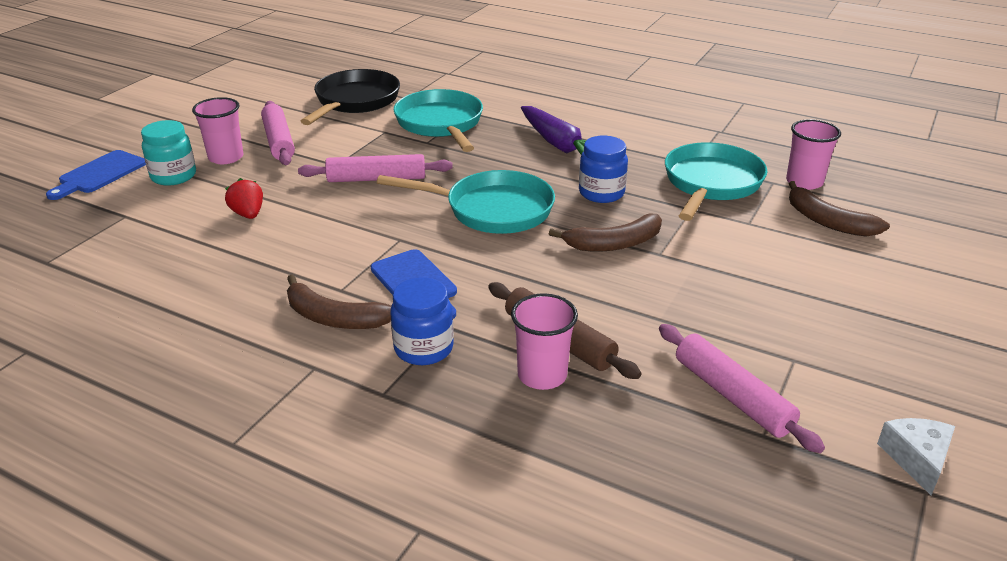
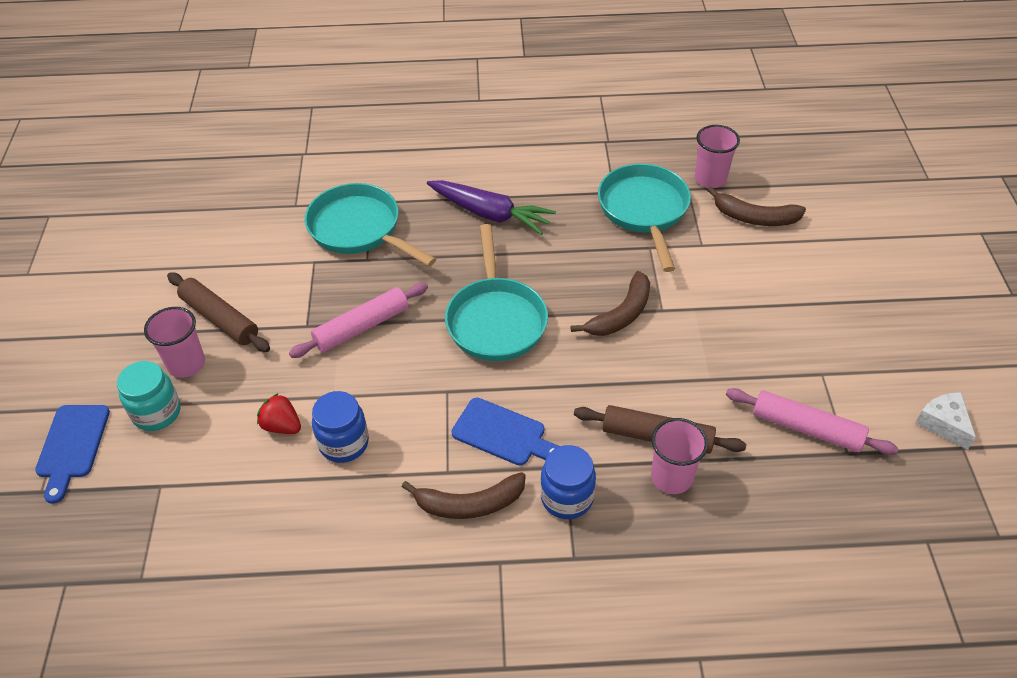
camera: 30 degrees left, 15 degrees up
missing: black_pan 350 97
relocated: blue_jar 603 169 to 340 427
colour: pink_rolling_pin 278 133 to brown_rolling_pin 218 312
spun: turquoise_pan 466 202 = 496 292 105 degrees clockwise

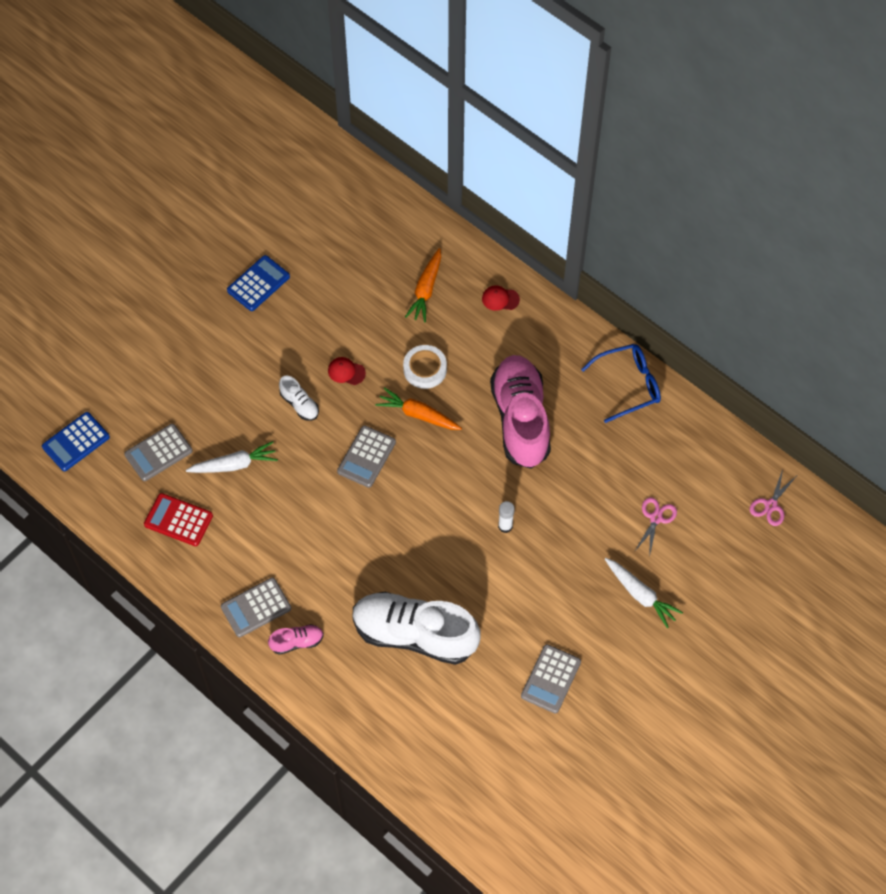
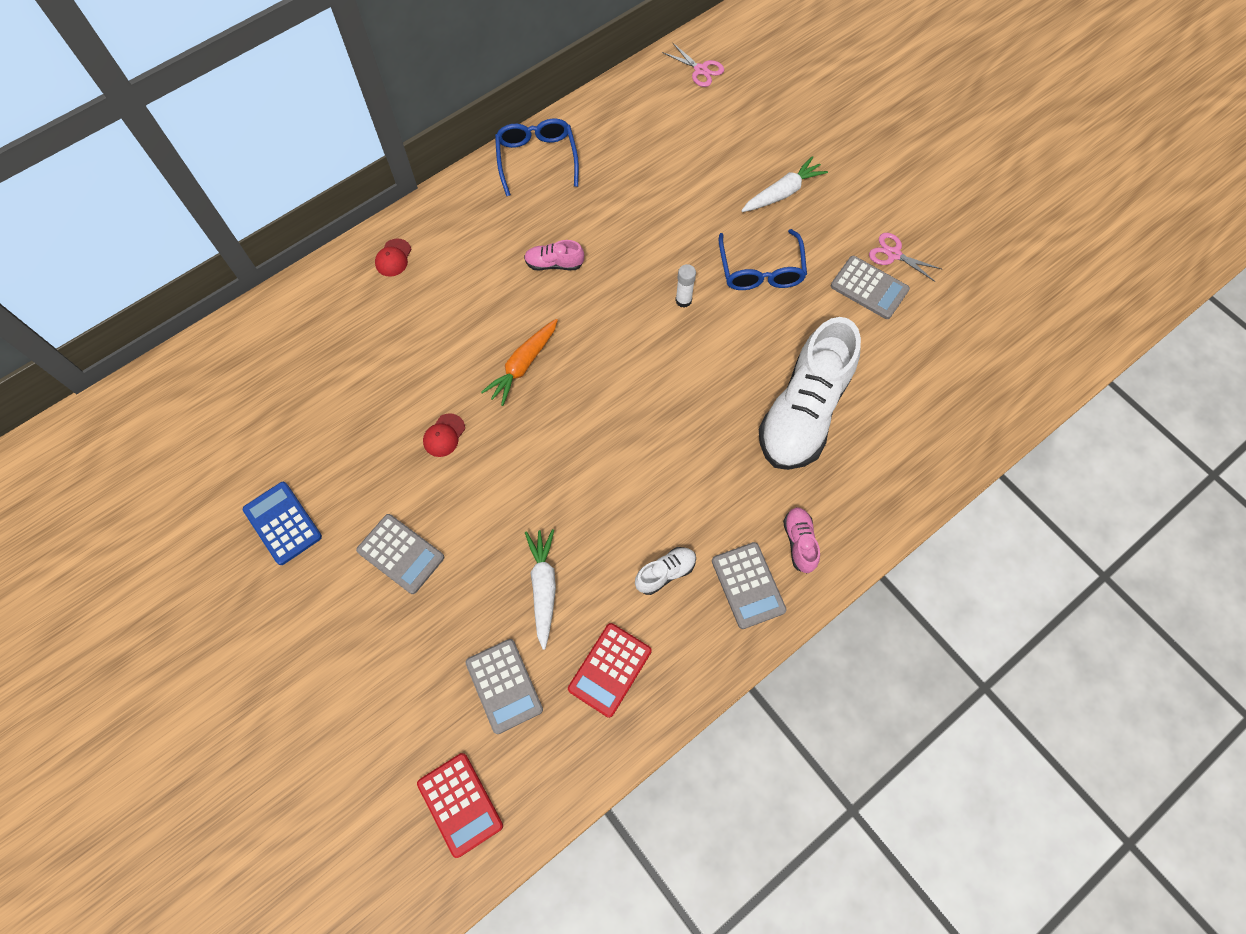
camera: 80 degrees left, 5 degrees up
missing: white_tape 425 367; orange_carrot 423 285
appeared: blue_glasses 763 259
relocated: grey_calculator 366 456 to 400 554; white_shoe 299 398 to 665 571; pink_scissors 655 527 to 905 257
colour: blue_calculator 76 441 to red_calculator 460 805
size: pink_shoe 520 412 = 554 255 x0.42

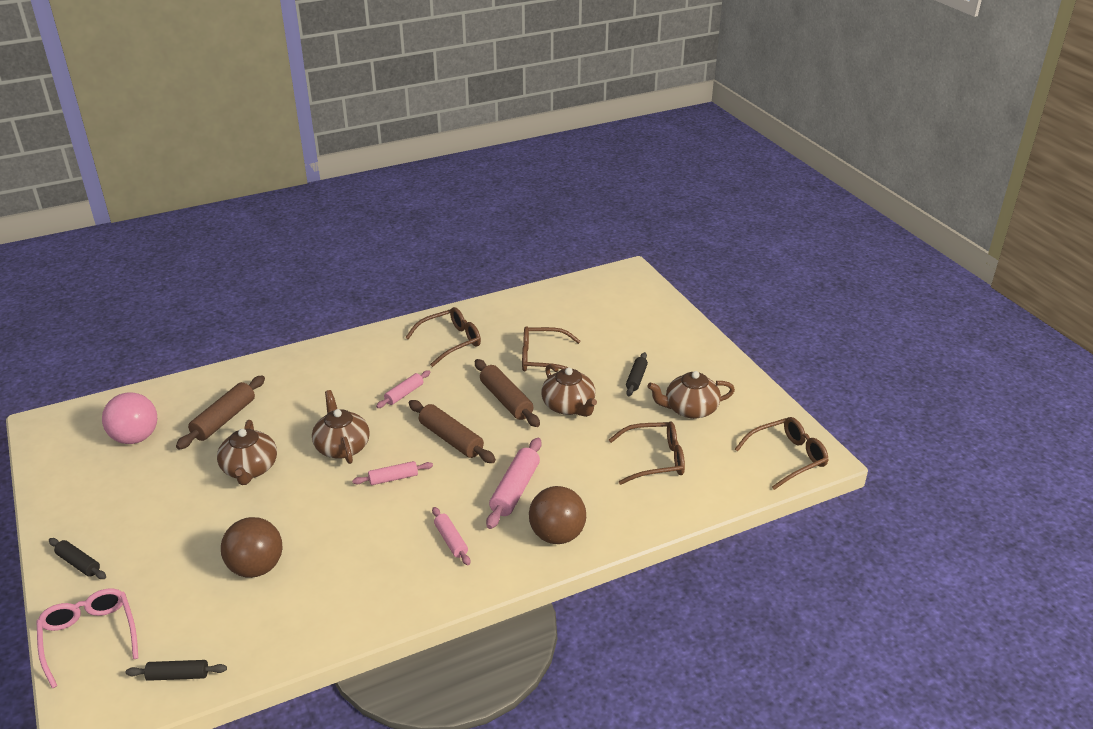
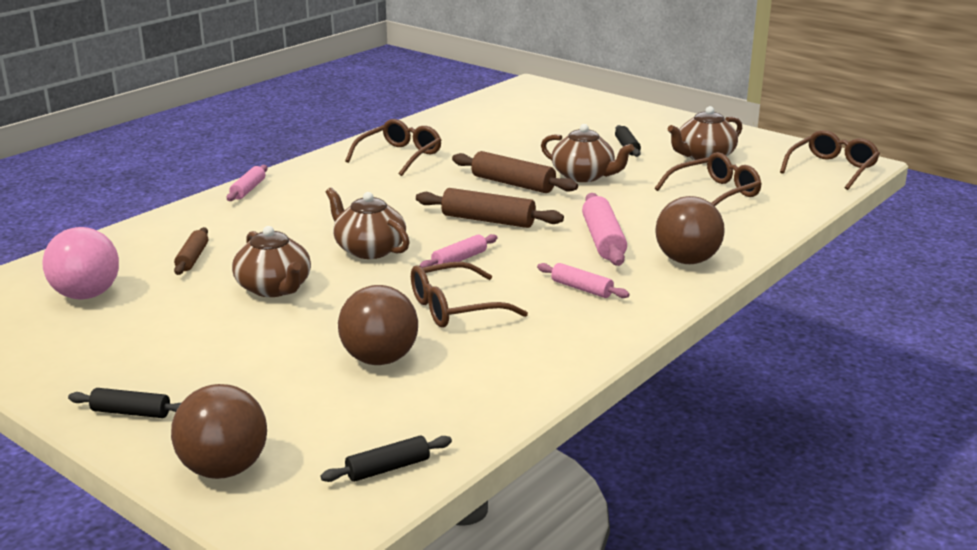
camera: 25 degrees left, 10 degrees down
relocated: pink_rolling_pin 403 389 to 247 183; brown_glasses 551 349 to 469 295
exchanged: pink_glasses 87 638 to brown_ball 219 431
size: brown_rolling_pin 220 412 = 191 251 x0.61

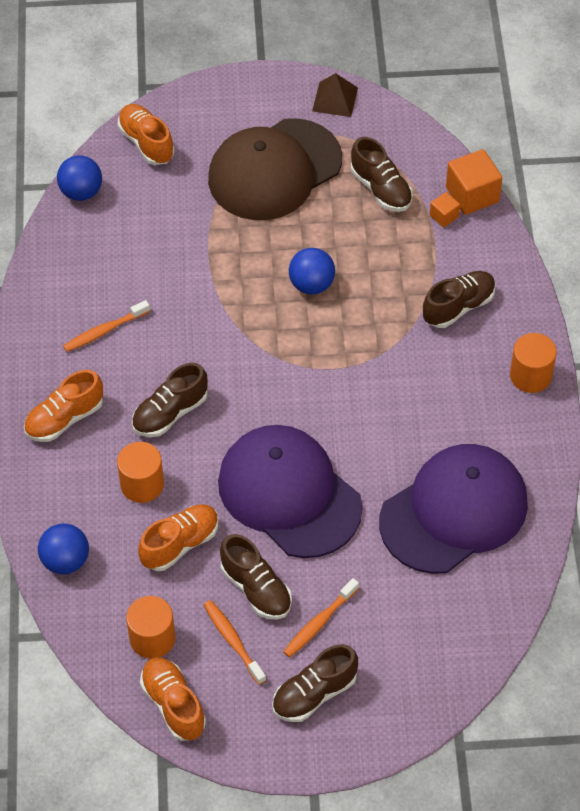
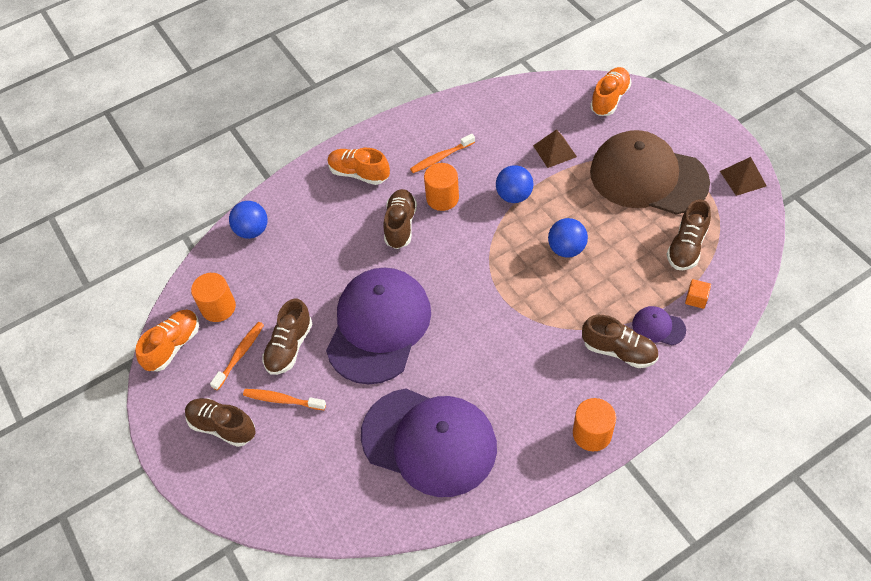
camera: 65 degrees right, 0 degrees up
missing: orange_shoe 178 537; orange_cube 474 182
appeared: brown_pyramid 555 148; purple_cap 659 325
relocated: orange_cylinder 140 472 to 441 187; blue_ball 79 178 to 515 184
spun: brown_shoe 170 400 = 400 219 75 degrees clockwise; orange_toothbrush 106 326 = 442 153 60 degrees counterclockwise

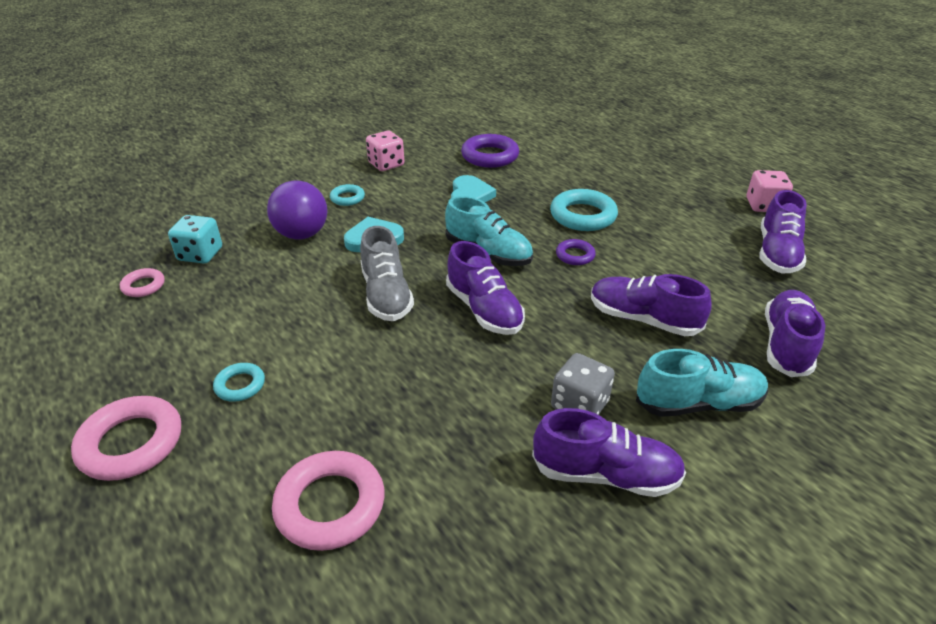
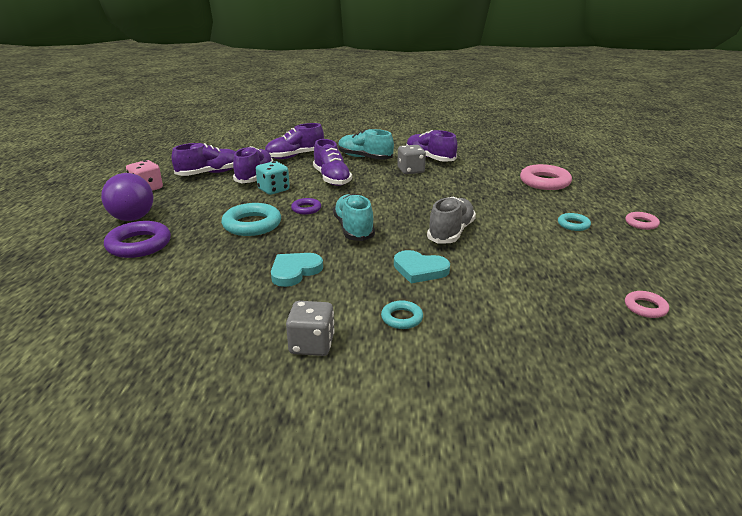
camera: 140 degrees left, 10 degrees down
relocated: purple_ball 297 209 to 127 197; purple_ring 490 151 to 137 239; purple_shoe 485 288 to 253 164; turquoise_dice 195 239 to 273 178
colour: pink_dice 385 151 to grey_dice 310 328
size: pink_ring 126 438 = 642 221 x0.54

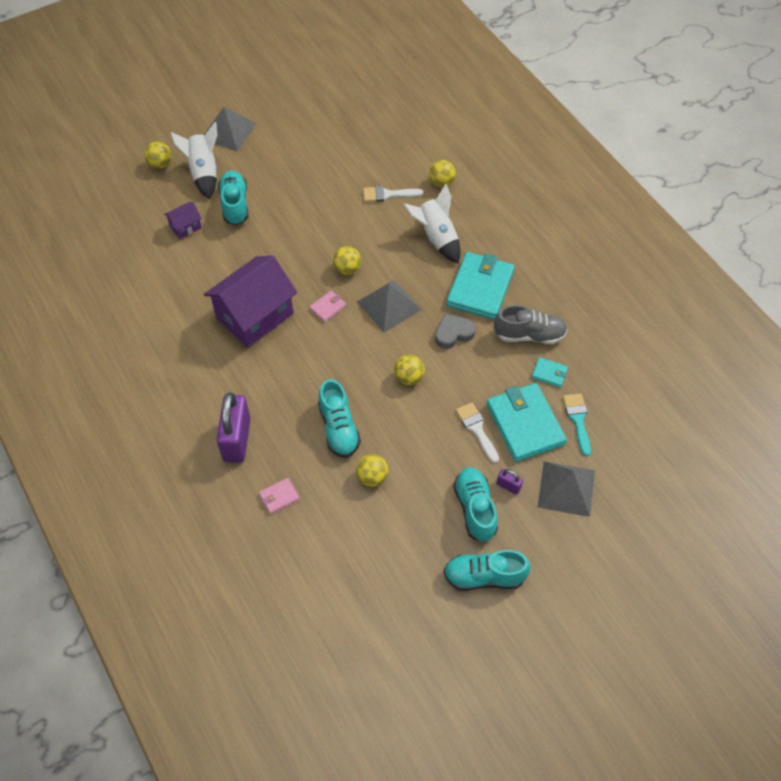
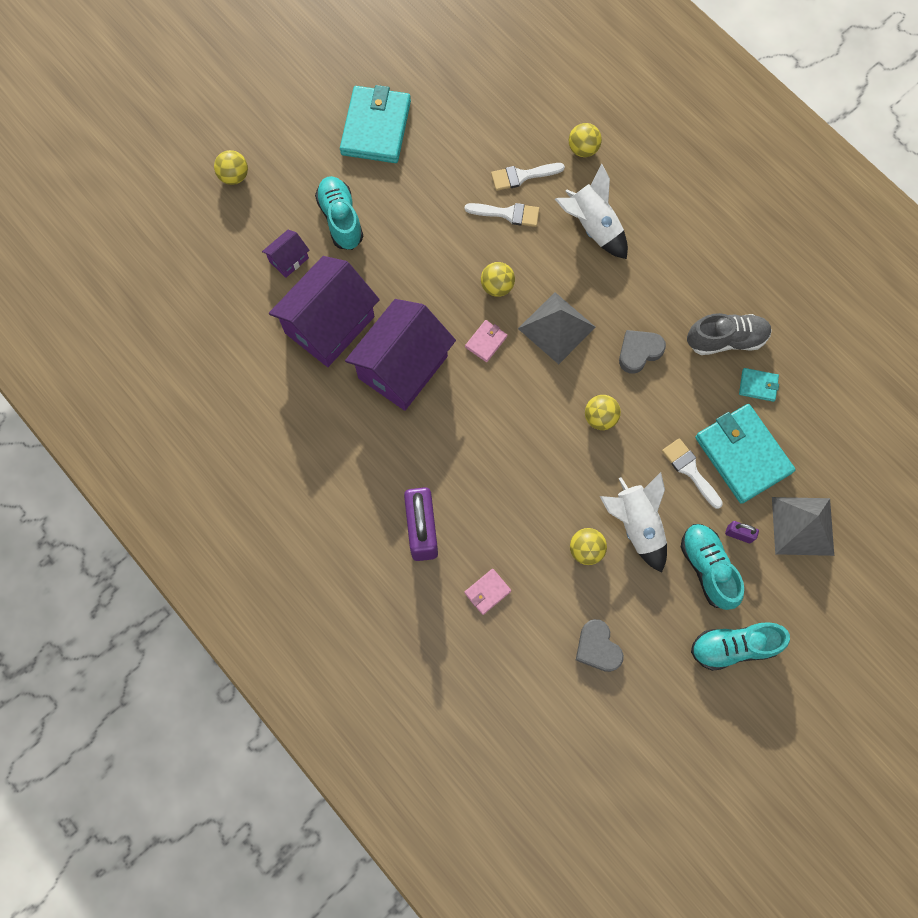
camera: 10 degrees left, 15 degrees up
missing: grey_pyramid 230 129; turquoise_shoe 339 418; turquoise_brush 577 424
appeared: purple_house 324 311; white_brush 502 215; grey_heart 600 645
relocated: turquoise_wallet 481 286 to 375 124; white_rocket 193 160 to 633 522

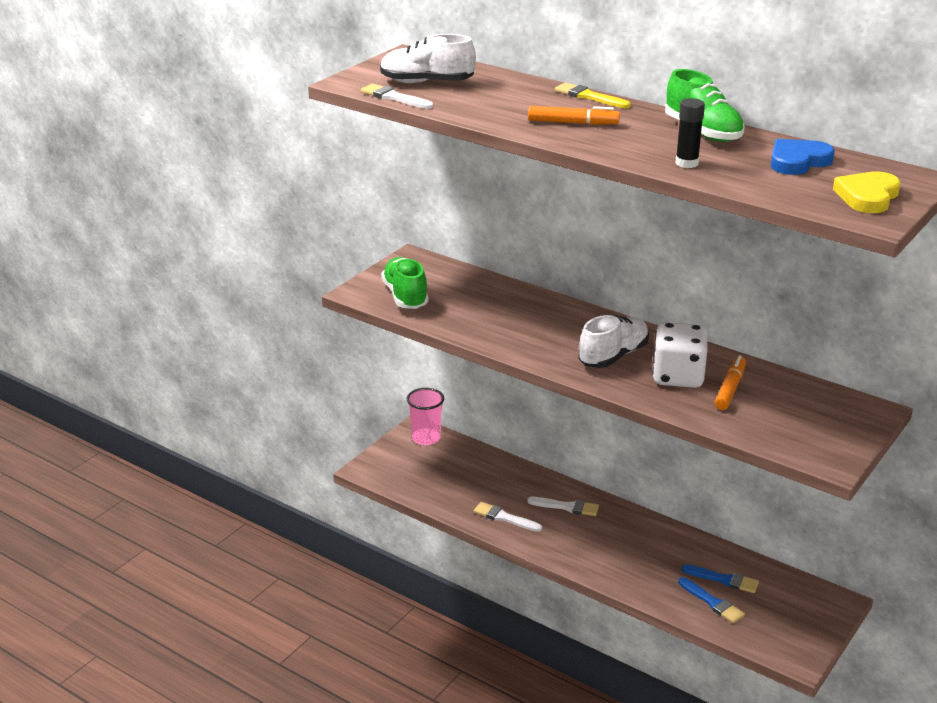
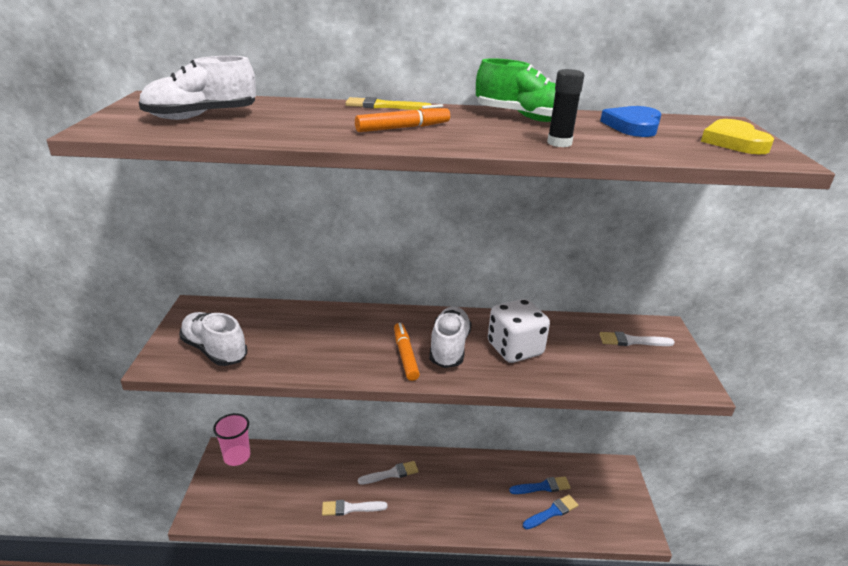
camera: 35 degrees left, 0 degrees up
relocated: orange_marker 730 382 to 407 352; white_brush 397 96 to 637 338
colour: green_shoe 405 283 to white_shoe 213 339
spun: blue_brush 711 600 = 550 512 45 degrees counterclockwise

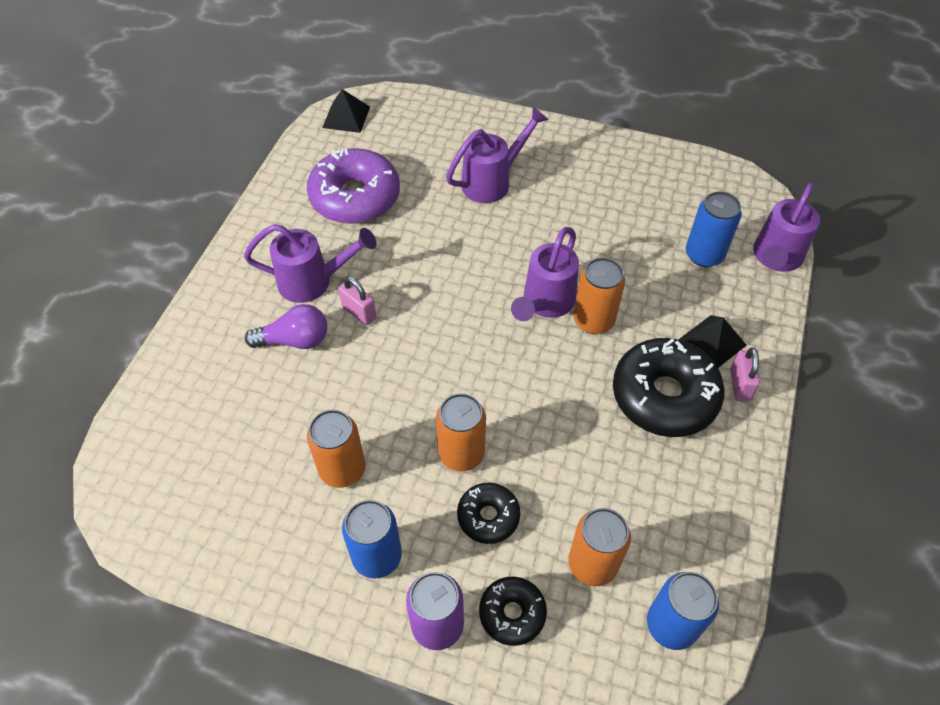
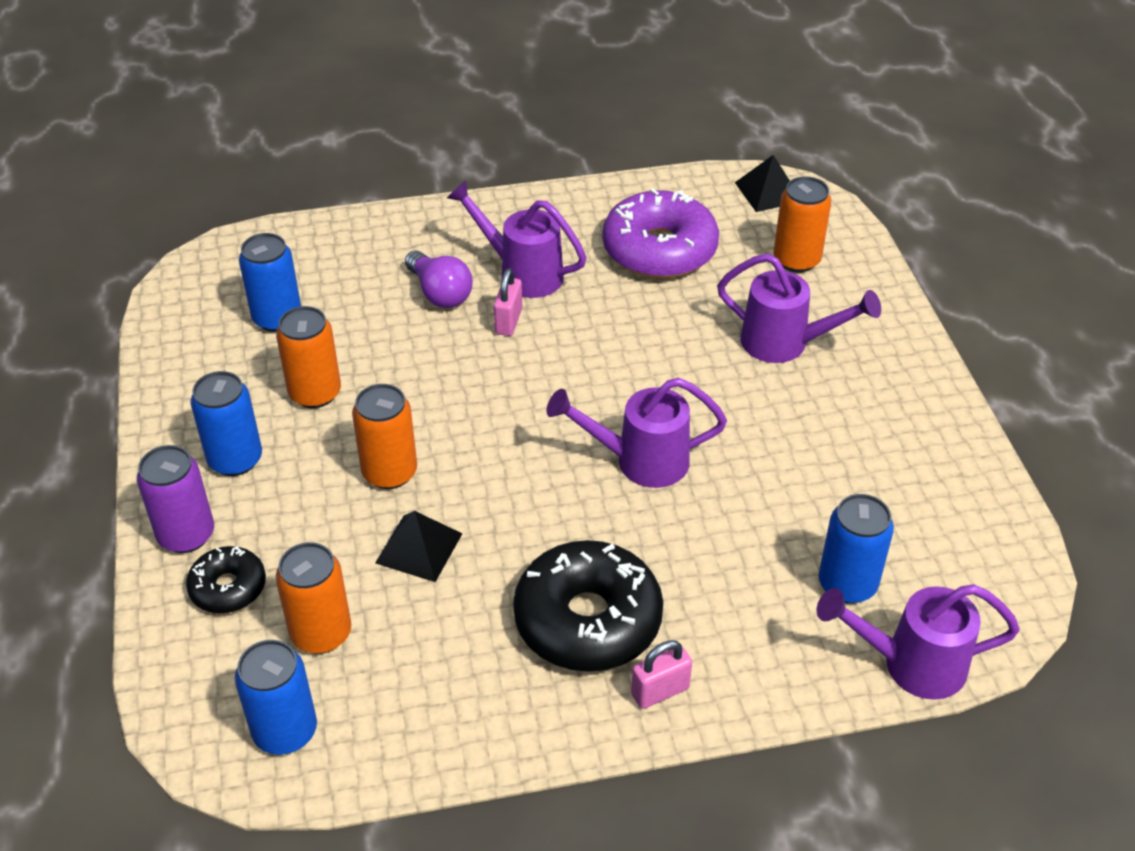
camera: 60 degrees right, 10 degrees down
missing: black_donut 488 513
appeared: blue_can 270 282
relocated: black_pyramid 713 341 to 419 546; orange_can 599 296 to 802 224
spun: purple_watering_can 310 263 = 516 239 150 degrees clockwise

